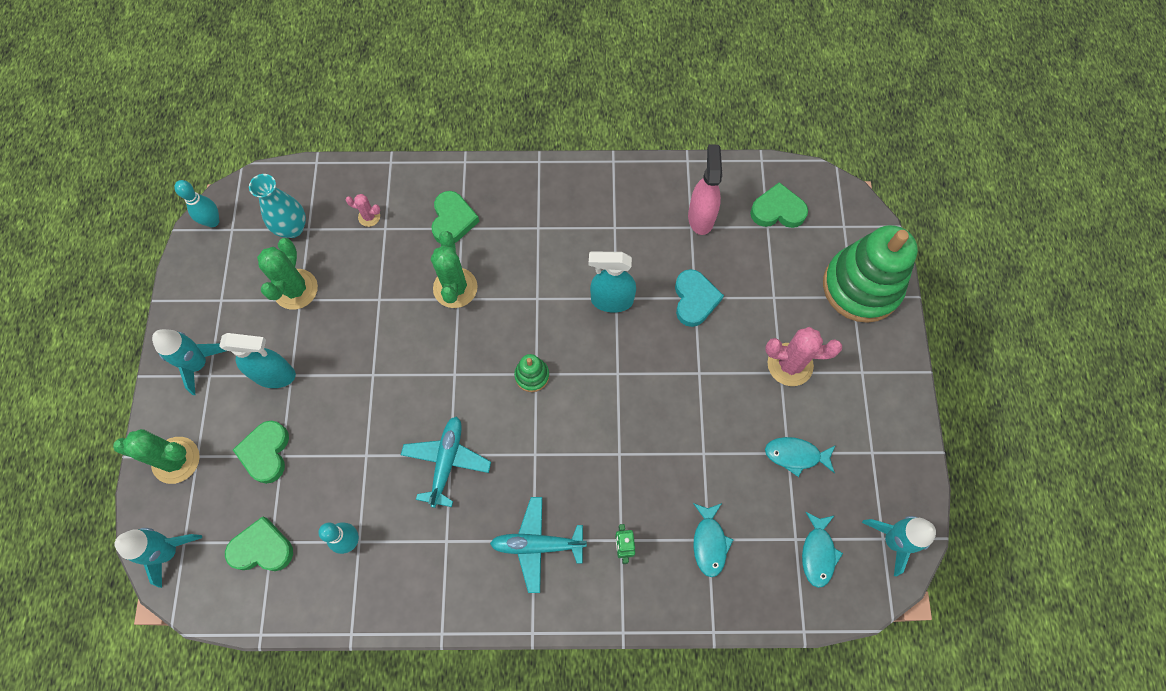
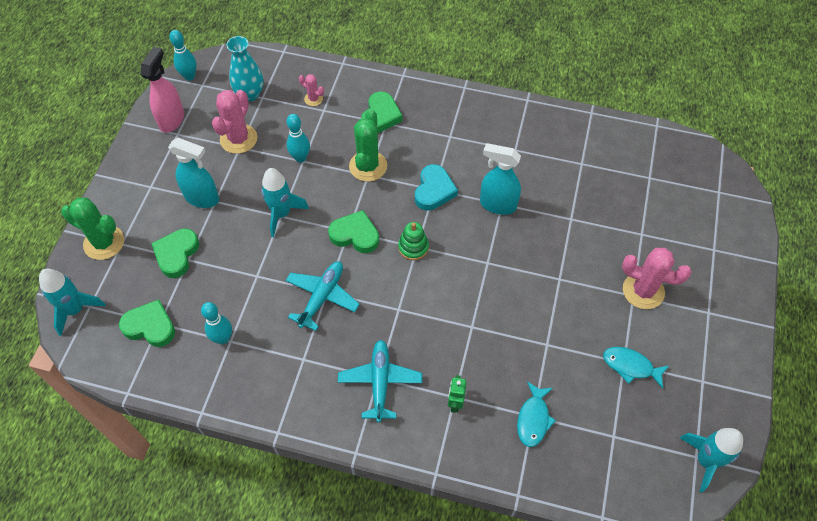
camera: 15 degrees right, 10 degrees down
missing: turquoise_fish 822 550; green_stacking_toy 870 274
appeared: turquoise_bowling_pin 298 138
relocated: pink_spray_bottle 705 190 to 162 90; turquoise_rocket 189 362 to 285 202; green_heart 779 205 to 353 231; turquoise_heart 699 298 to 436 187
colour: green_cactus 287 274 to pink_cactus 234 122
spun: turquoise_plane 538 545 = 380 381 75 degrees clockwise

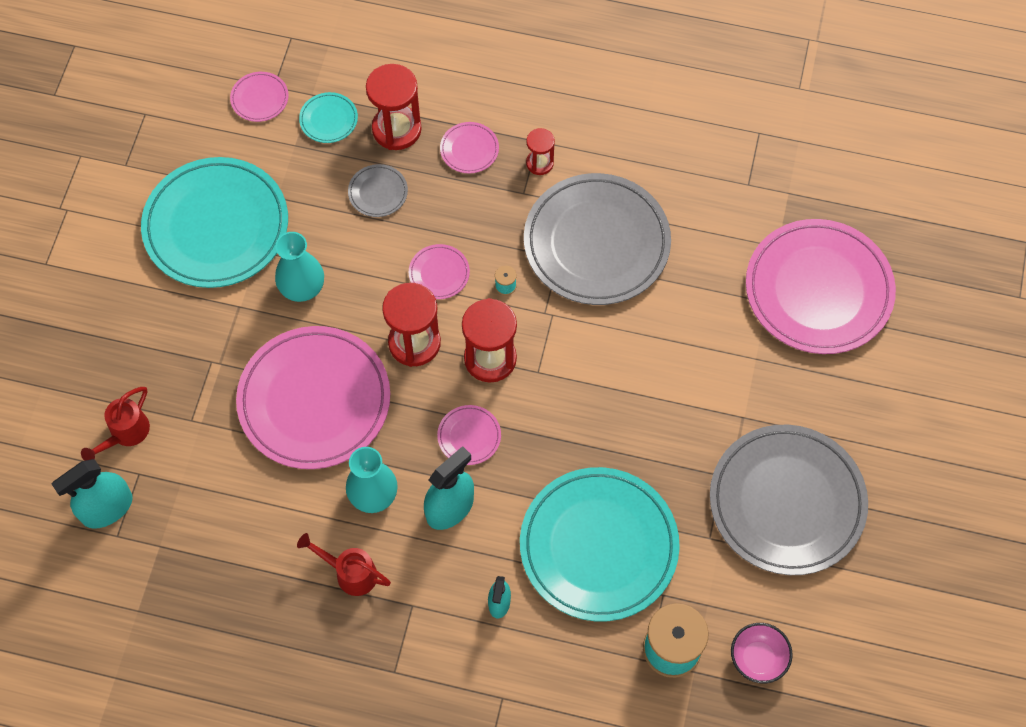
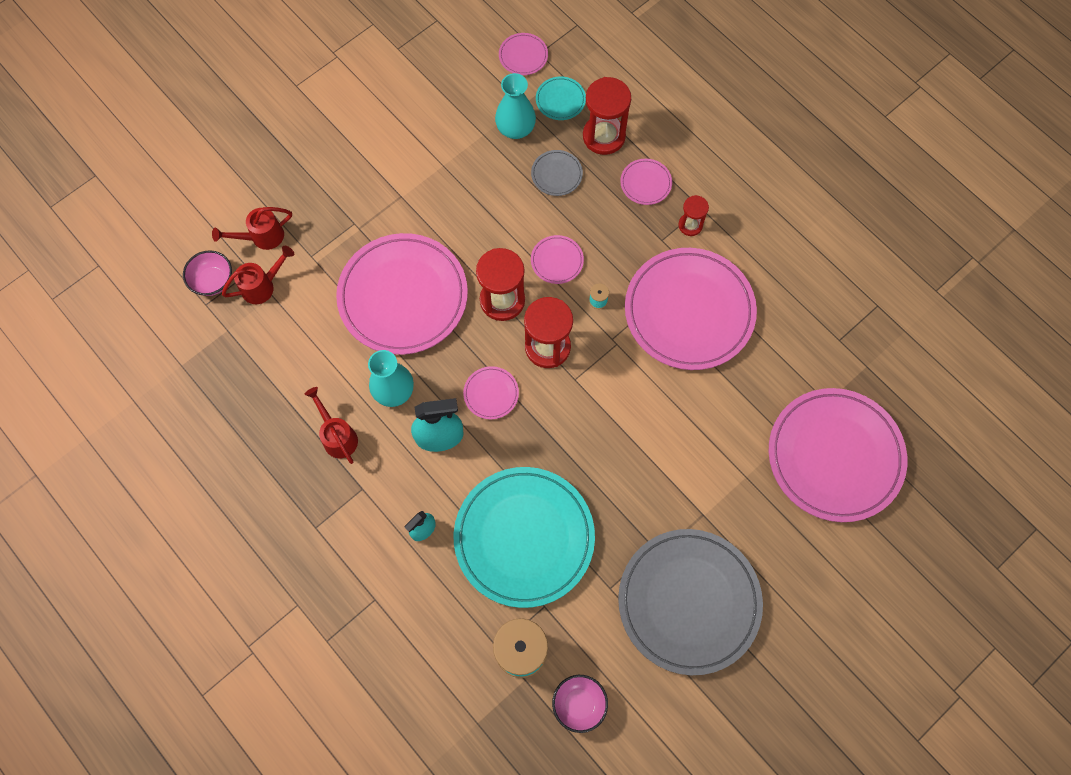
camera: 35 degrees right, 5 degrees up
missing: turquoise_plate 214 222
appeared: red_watering_can 258 275
relocated: turquoise_vase 299 267 to 515 106
exchanged: turquoise_spray_bottle 92 494 to pink_bowl 207 273
colour: grey_plate 597 239 to pink_plate 691 309

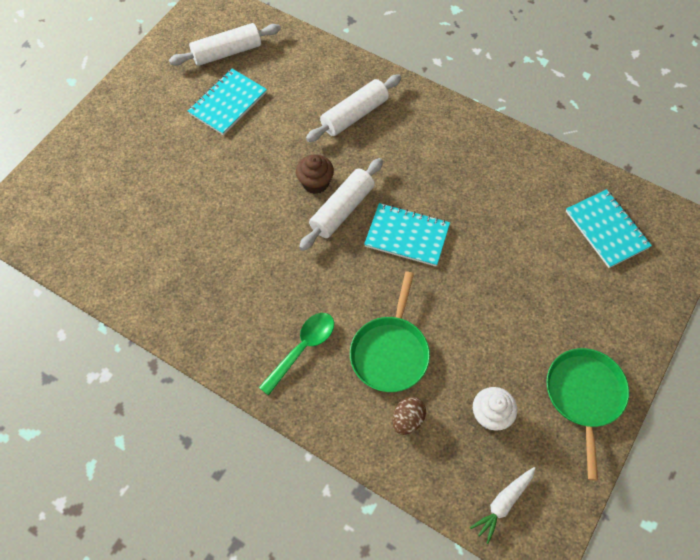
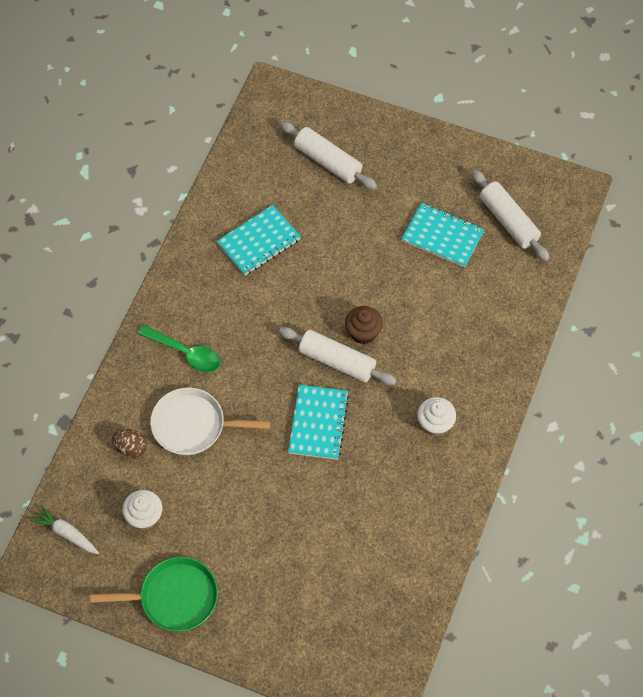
camera: 80 degrees right, 0 degrees up
appeared: white_cupcake 436 416
relocated: turquoise_notebook 609 228 to 259 240; white_rolling_pin 354 108 to 328 155
colour: green_pan 390 331 to white_pan 210 421

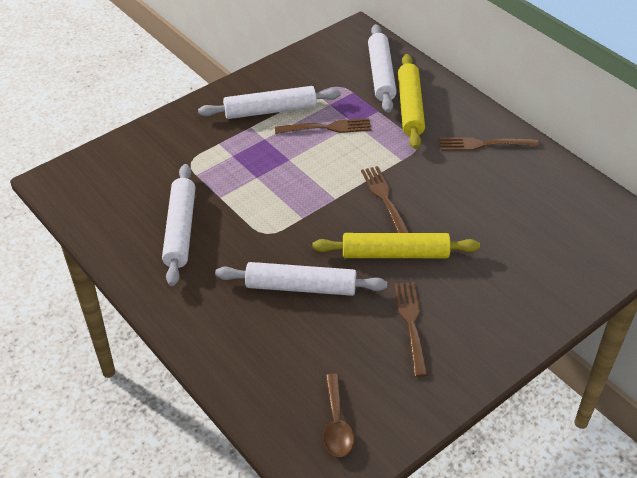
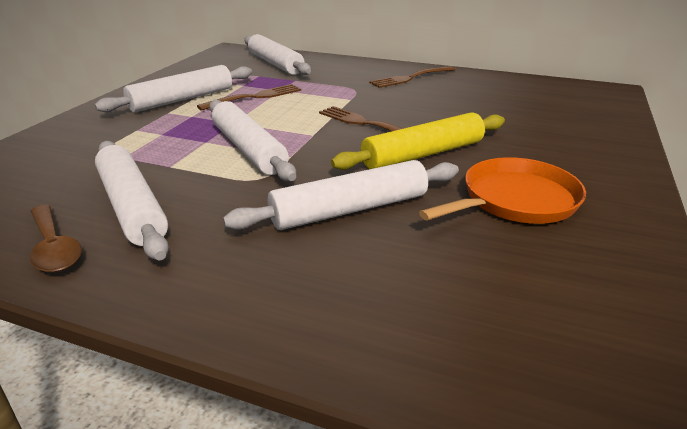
camera: 30 degrees left, 15 degrees down
missing: yellow_rolling_pin 411 101
appeared: white_rolling_pin 252 140
relocated: brown_spoon 338 415 to 56 239
exchanged: brown_fork 411 329 to orange_pan 502 190

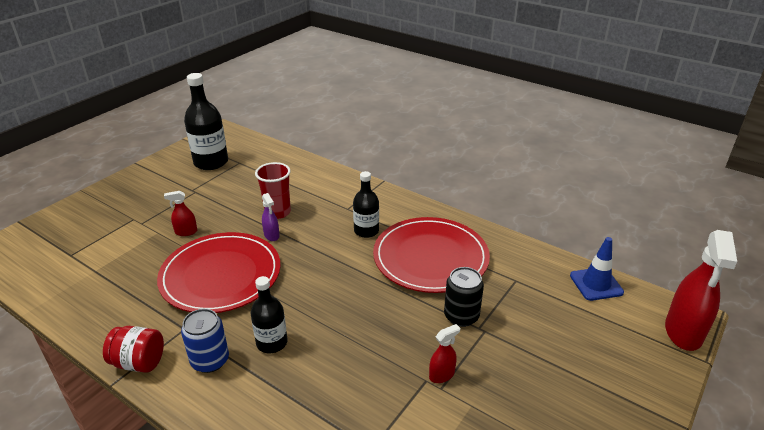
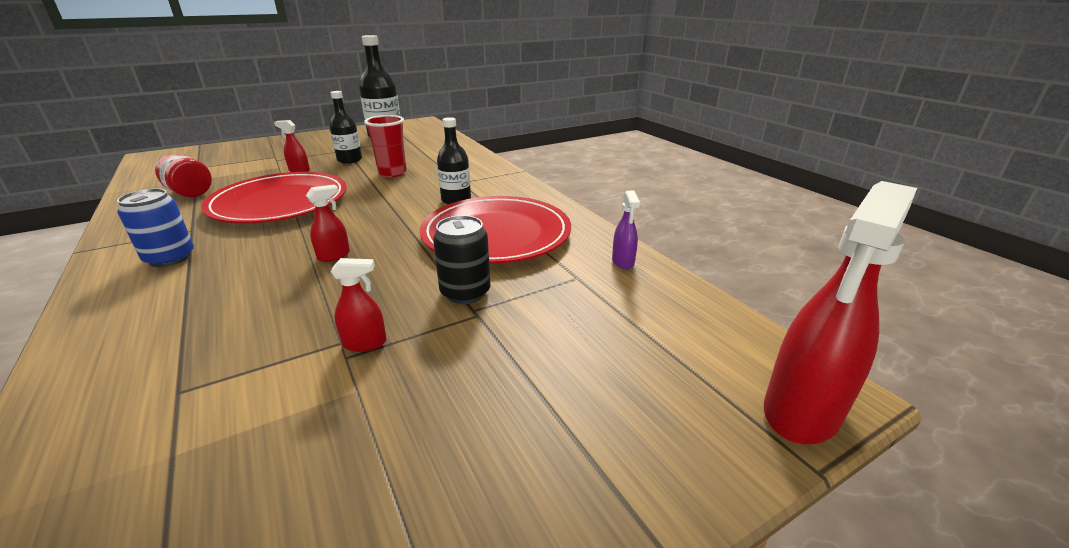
camera: 25 degrees right, 5 degrees down
missing: blue_traffic_cone 597 269
appeared: red_spray_bottle 328 223
relocated: red_jar 133 349 to 183 176; black_bottle 269 314 to 345 127; purple_spray_bottle 271 217 to 626 230

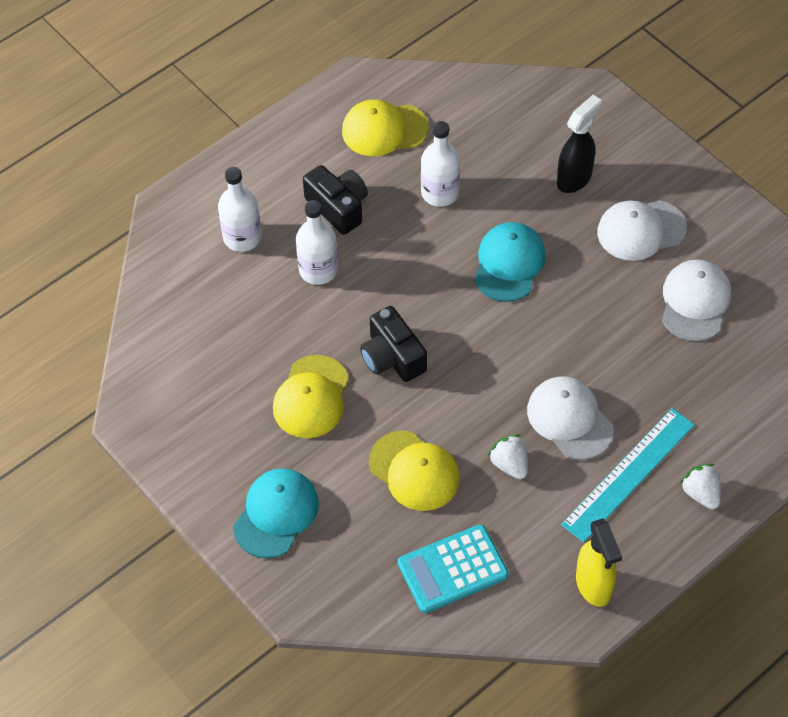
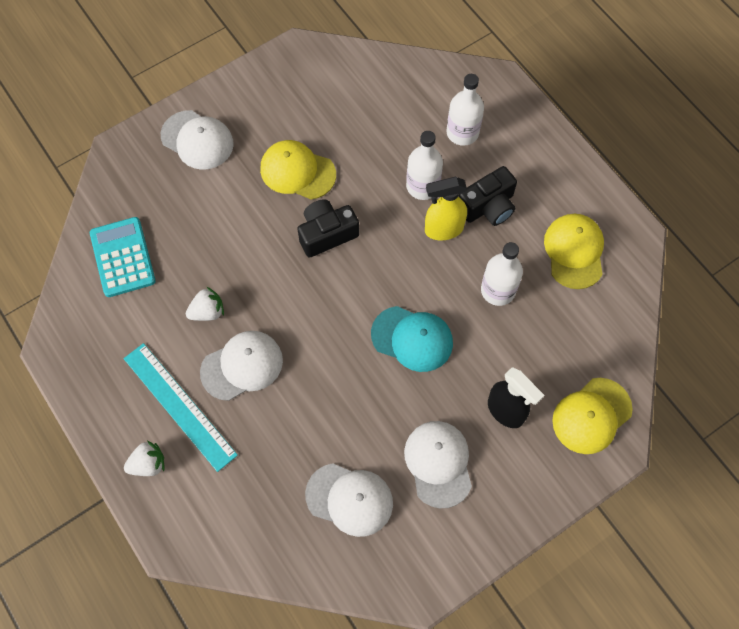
camera: 95 degrees right, 10 degrees up
relocated: yellow_spray_bottle 599 562 to 446 208; yellow_cap 414 470 to 592 416
colour: turquoise_cap 276 513 to white_cap 197 140

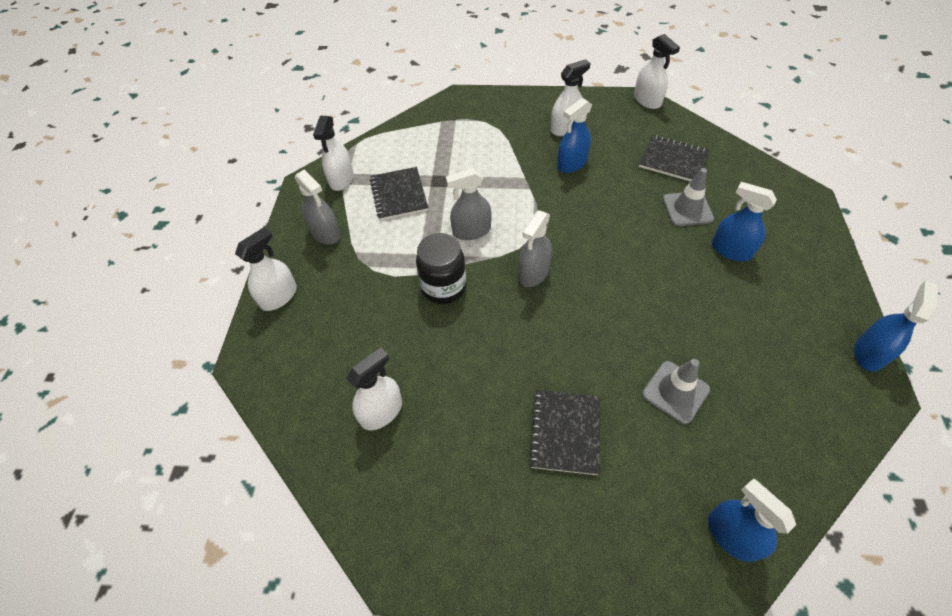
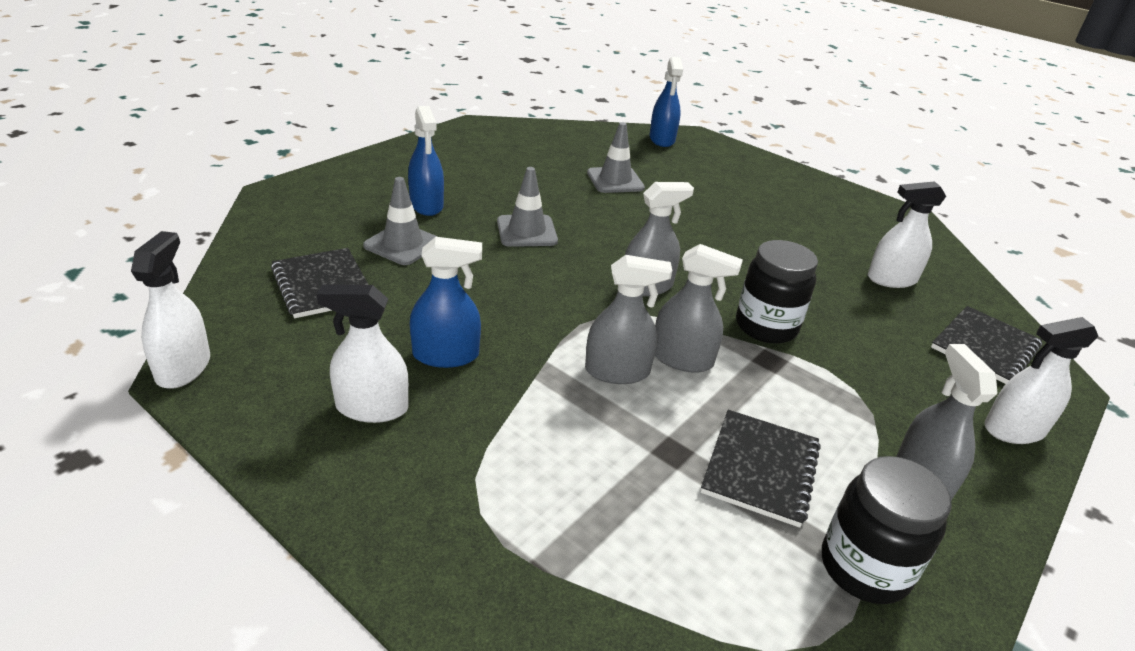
camera: 150 degrees left, 20 degrees down
missing: blue_spray_bottle 896 326
appeared: grey_traffic_cone 527 207; grey_spray_bottle 628 319
relocated: black_notebook 564 432 to 986 345
exchanged: white_spray_bottle 333 153 to black_jar 887 530

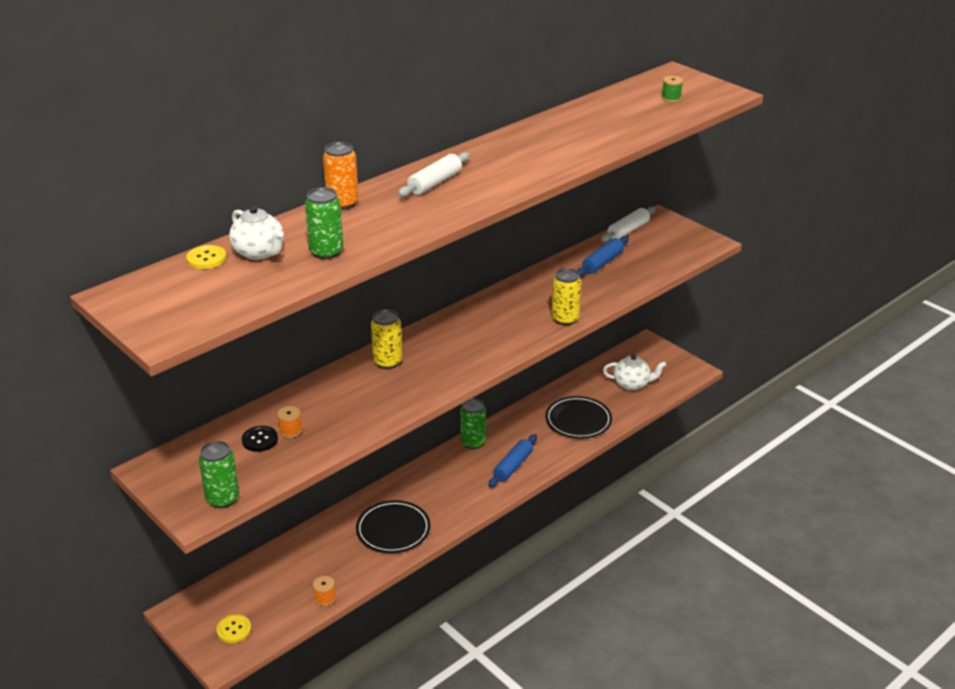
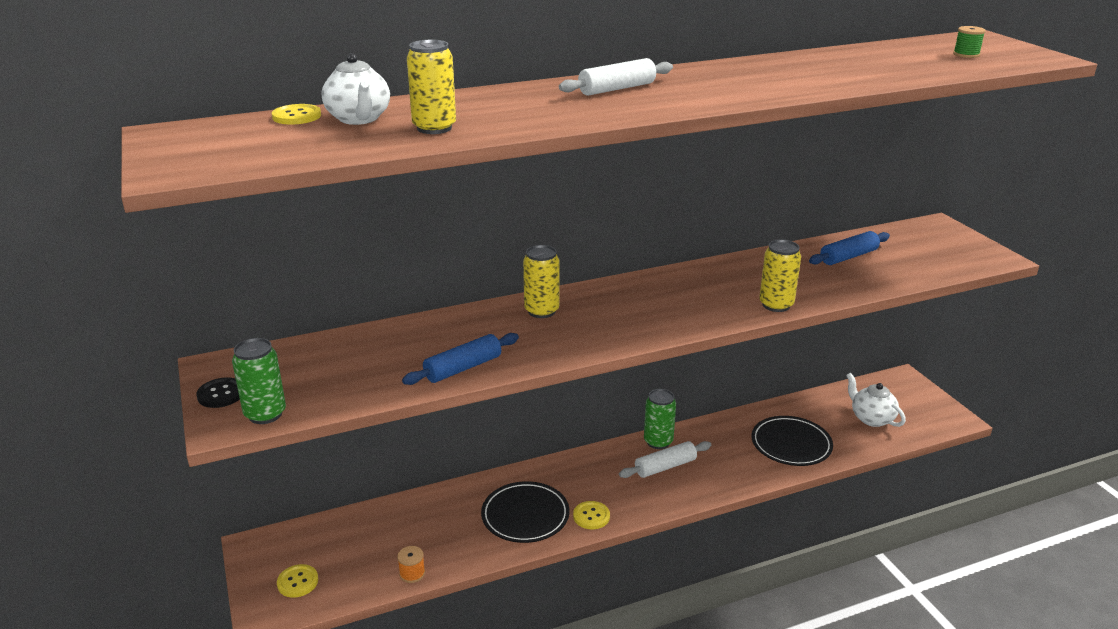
camera: 20 degrees right, 5 degrees down
missing: orange_spool 289 422; orange_can 341 176
appeared: yellow_button 591 515
relocated: black_button 260 439 to 218 392; blue_rolling_pin 512 460 to 460 359; white_rolling_pin 628 224 to 665 459
colour: green_can 324 223 to yellow_can 431 87
spun: white_teapot 634 372 = 876 400 150 degrees counterclockwise

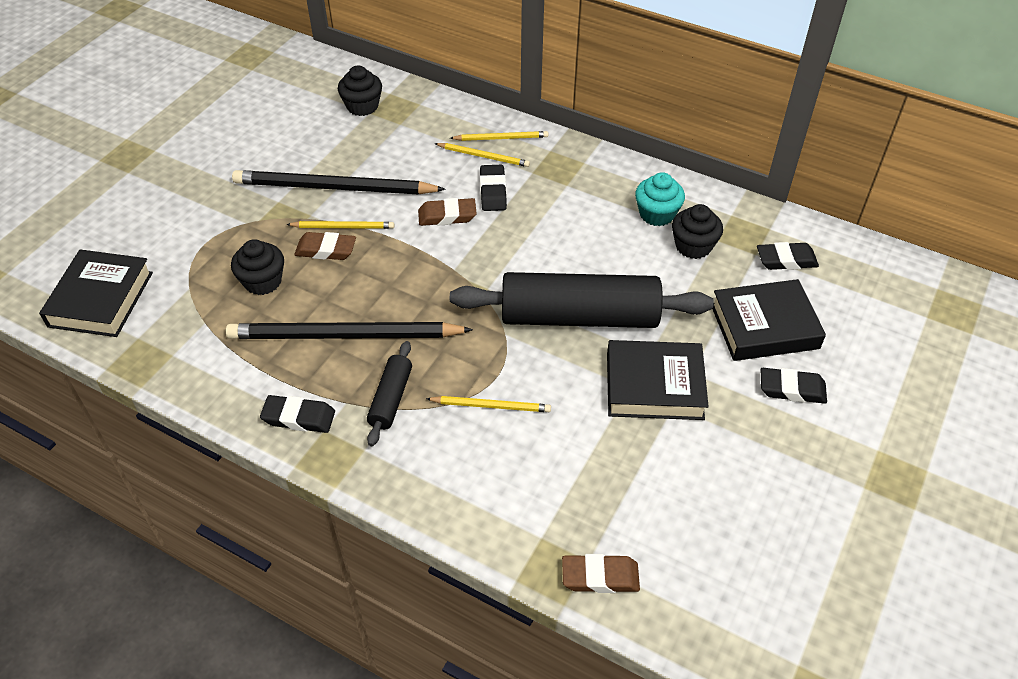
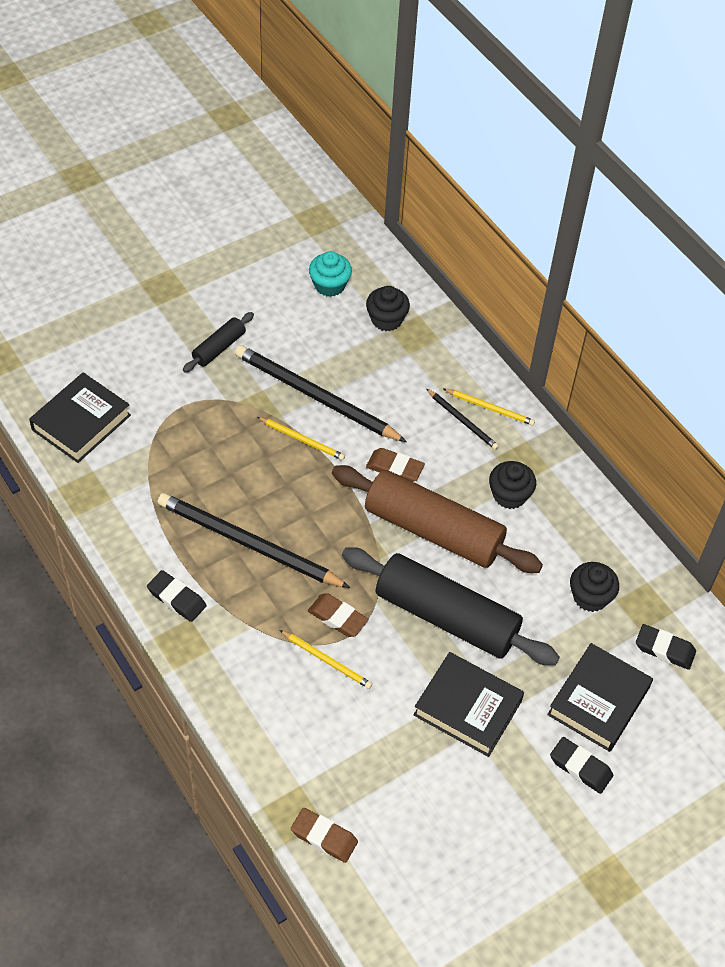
camera: 25 degrees right, 5 degrees up
missing: black_eraser 493 188
appeared: brown_rolling_pin 437 519
relocated: black_rolling_pin 389 393 to 218 342; brown_eraser 325 246 to 338 615; turquoise_cupcake 660 199 to 330 274; black_cupcake 257 267 to 512 485
colour: yellow_pencil 482 155 to black_pencil 463 419
spun: black_book 769 320 = 600 697 75 degrees counterclockwise

